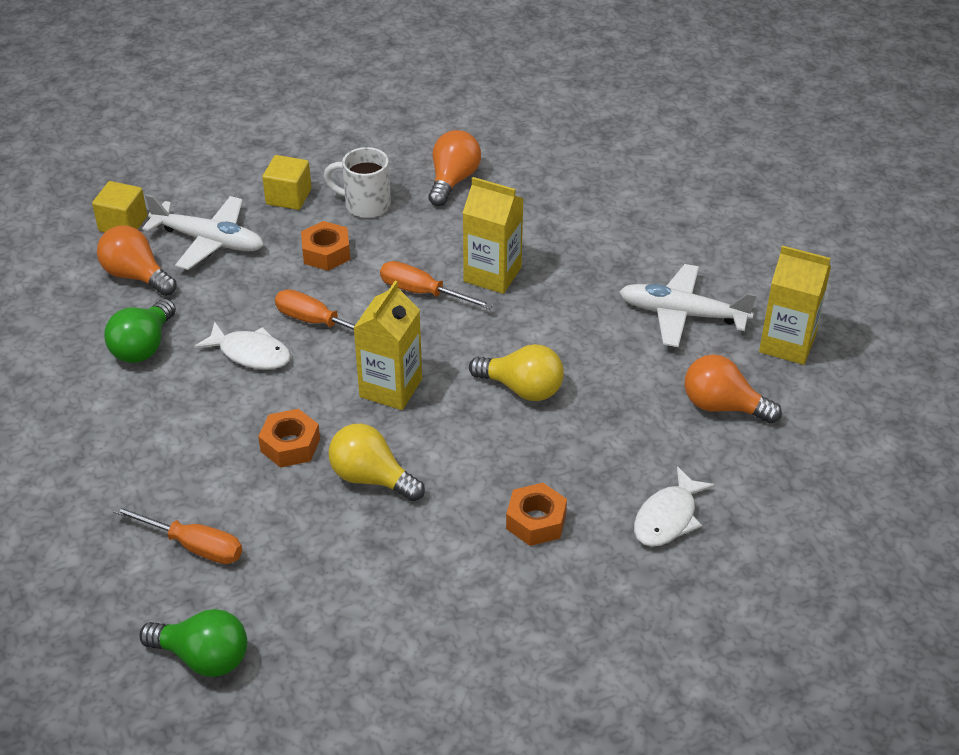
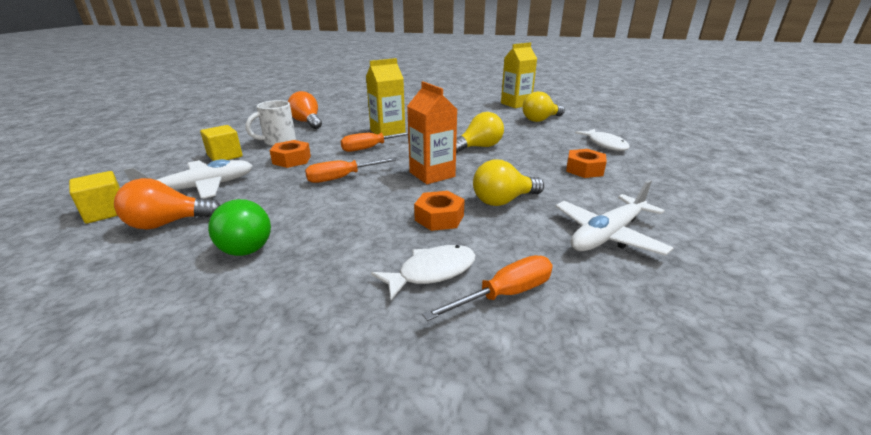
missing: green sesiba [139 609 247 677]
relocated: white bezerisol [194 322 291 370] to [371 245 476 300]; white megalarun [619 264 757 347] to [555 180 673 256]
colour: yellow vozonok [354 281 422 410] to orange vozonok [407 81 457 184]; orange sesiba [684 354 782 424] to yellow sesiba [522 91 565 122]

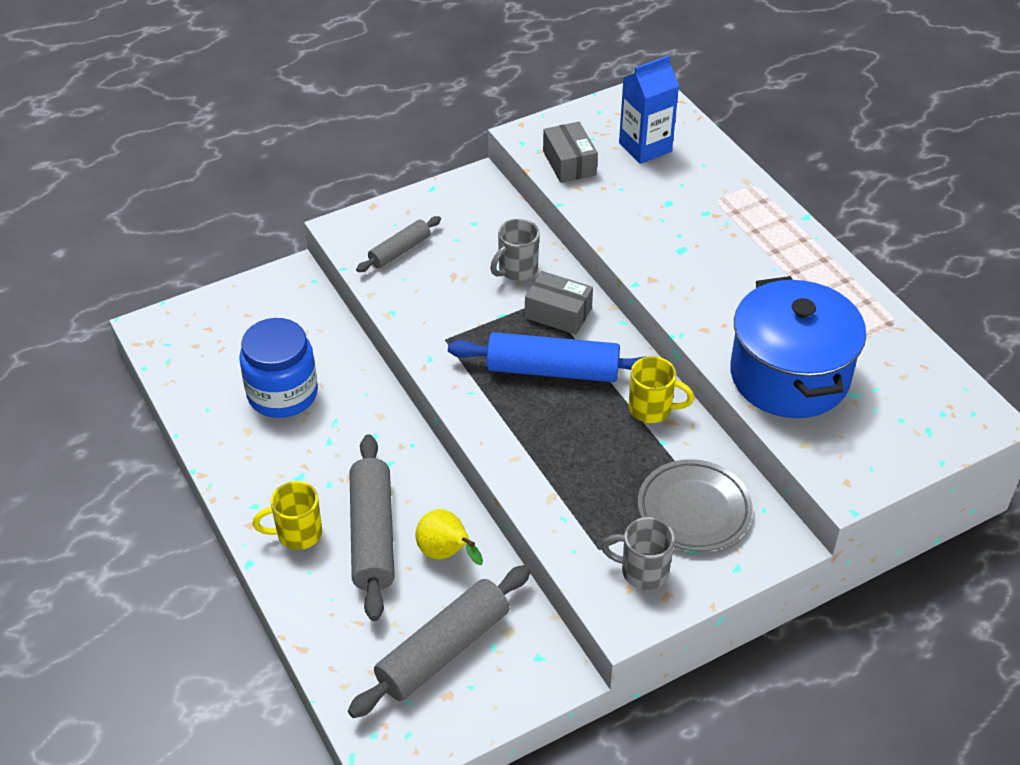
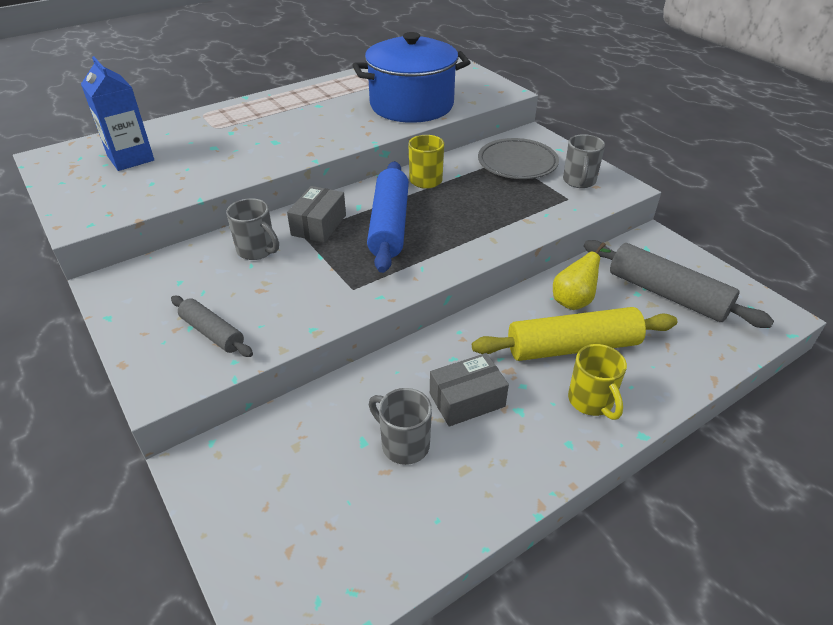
relocated: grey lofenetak [543 122 598 183] to [430 353 509 427]
exchanged: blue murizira [239 318 318 418] to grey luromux [369 388 432 465]
colour: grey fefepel [349 434 395 621] to yellow fefepel [472 307 677 361]

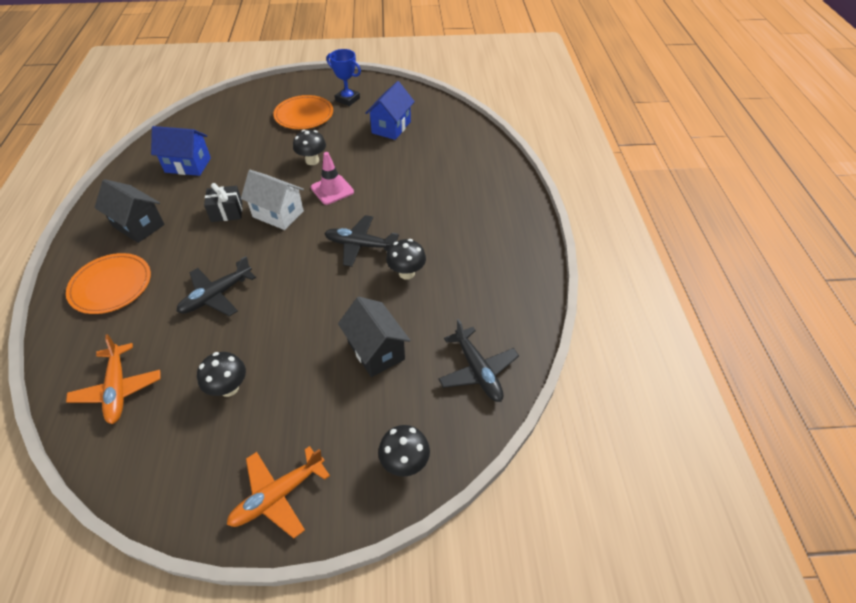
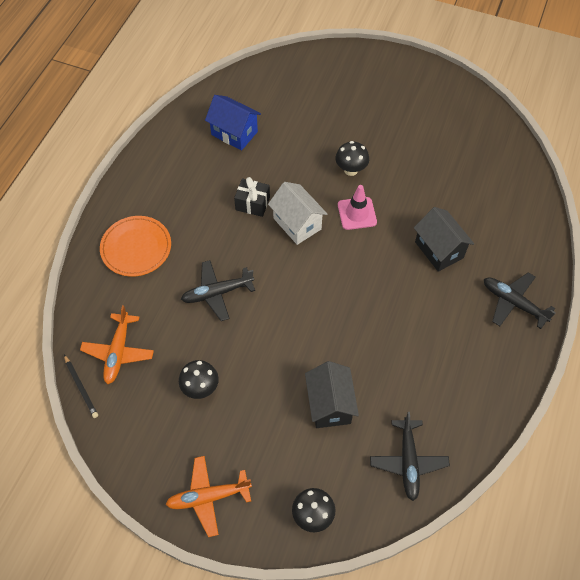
missing: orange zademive [273 95 333 129]; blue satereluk [327 49 361 106]; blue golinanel [365 81 415 140]; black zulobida [386 239 426 280]
appeared: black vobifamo [64 355 98 418]
relocated: black golinanel [95 179 165 243] to [414 207 474 272]; black megalarun [324 215 399 267] to [484 272 556 329]

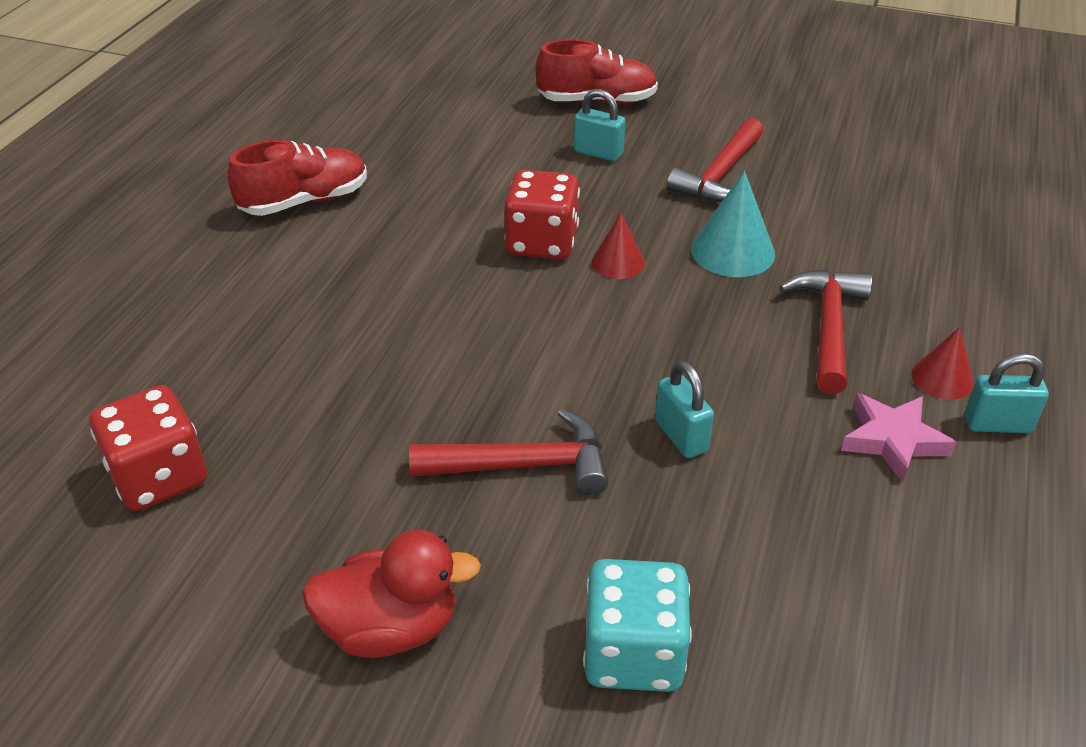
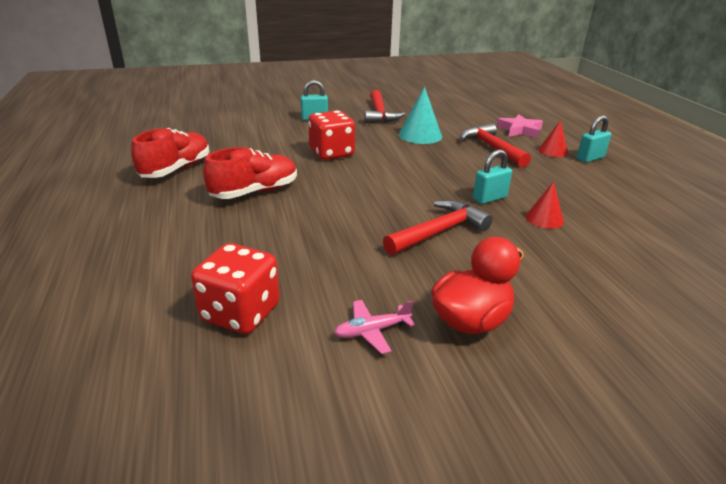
missing: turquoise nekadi [583 559 692 692]
appeared: pink megalarun [334 300 415 354]
relocated: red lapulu [536 39 658 104] to [203 147 297 199]; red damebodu [592 213 645 279] to [525 182 564 229]; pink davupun [841 393 956 483] to [497 114 543 138]
spun: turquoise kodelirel [655 360 714 458] = [473 150 512 204] 60 degrees counterclockwise

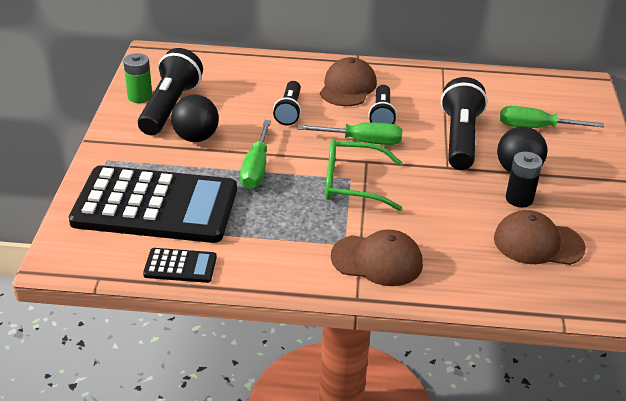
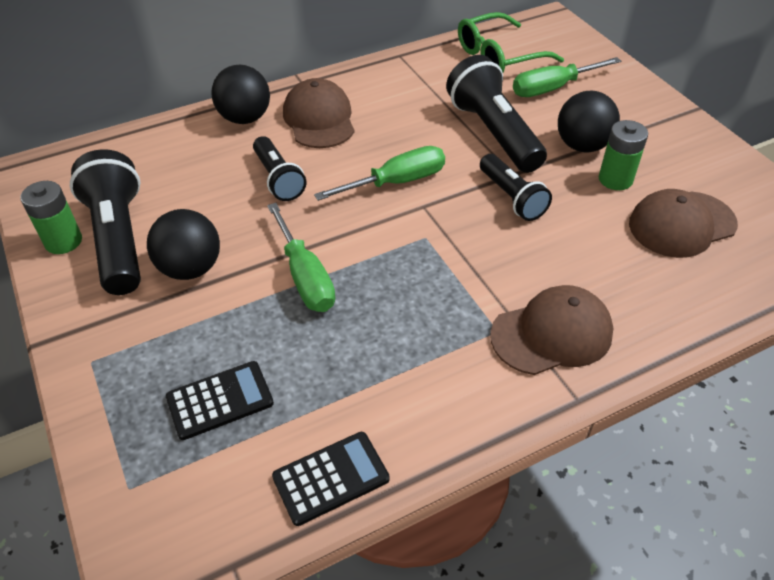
appeared: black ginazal [212 65 270 124]
relocated: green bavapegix [325 140 402 211] to [458 12 564 72]; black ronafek [368 85 397 124] to [480 154 552 221]
colour: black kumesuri [506 152 543 207] to green kumesuri [599 120 648 190]
size: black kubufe [69 165 237 243] = [166 361 274 440] x0.41

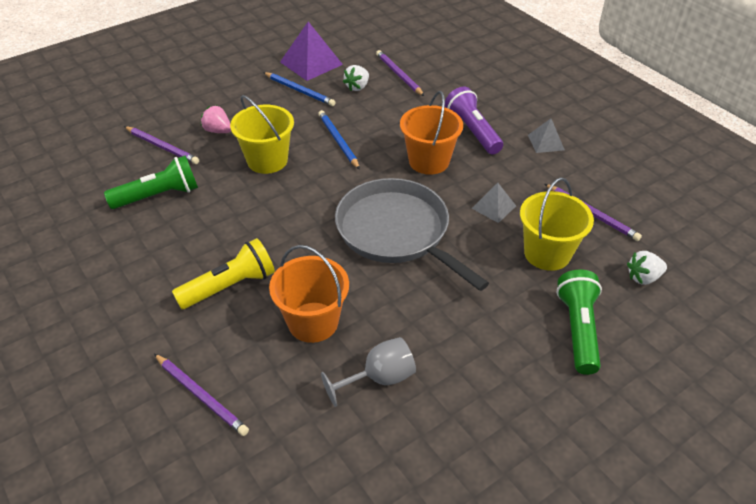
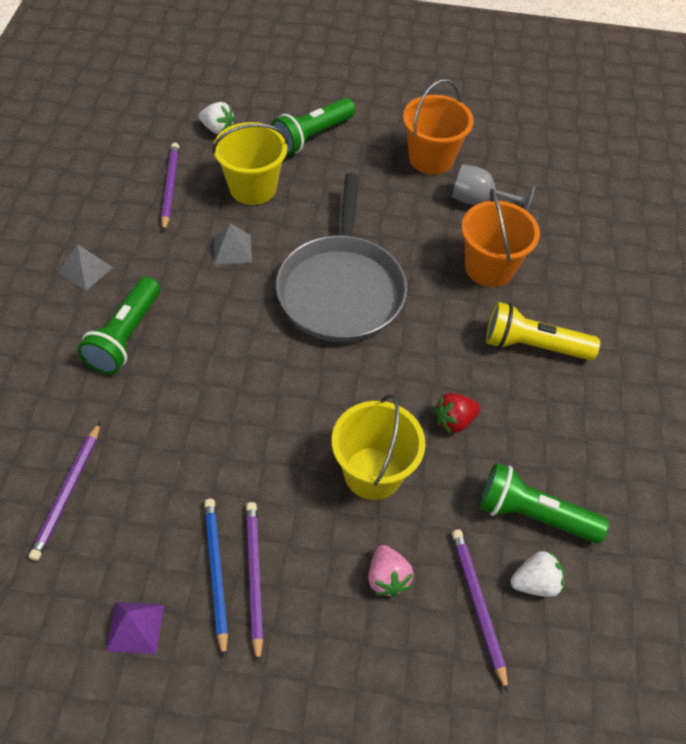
missing: blue vobifamo [318 110 360 170]
appeared: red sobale [434 393 480 433]
relocated: purple vobifamo [154 354 249 436] to [246 502 263 664]; white sobale [343 65 369 91] to [511 550 564 597]; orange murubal [400 91 463 175] to [403 79 474 175]
colour: purple ronafek [445 87 503 155] to green ronafek [78 277 160 374]
size: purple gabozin [280 22 343 81] = [106 602 164 654] x0.57

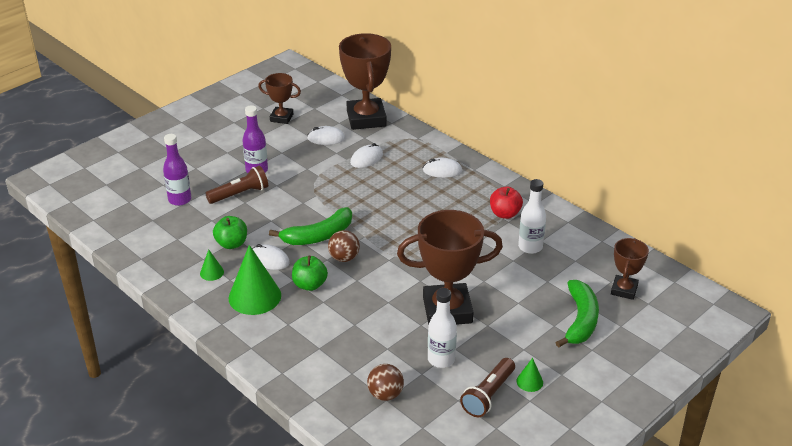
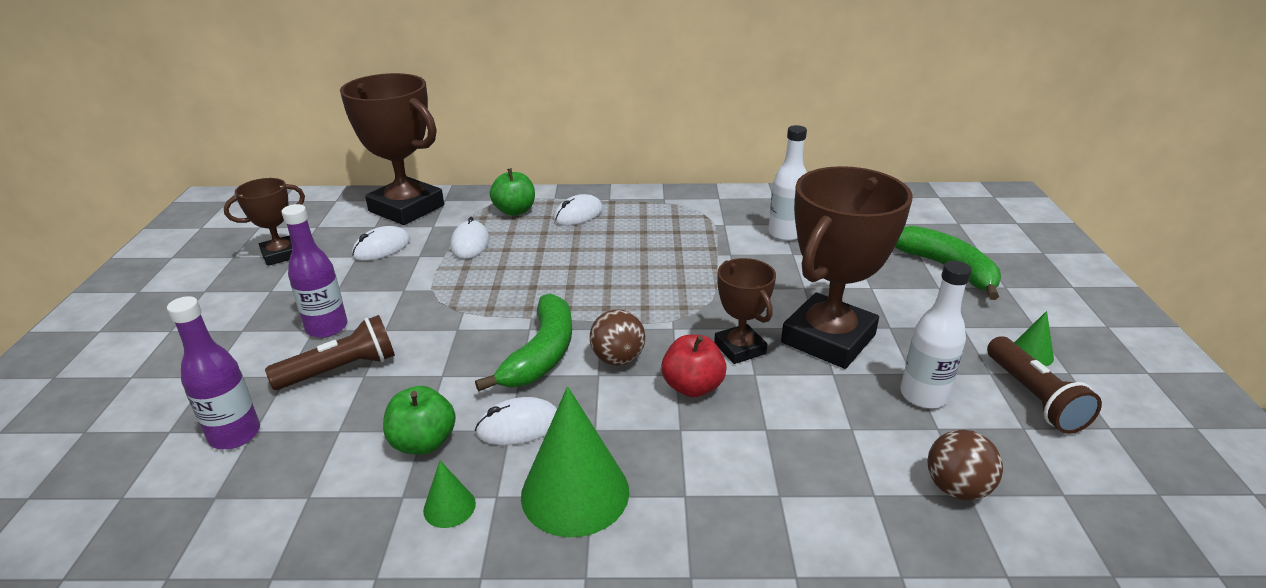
relocated: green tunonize [292 256 328 291] to [490 168 535 216]; red tunonize [490 186 523 219] to [661 335 727 397]; brown satereluk [611 238 649 300] to [714 258 776 364]
spun: brown ronafek [205 166 268 204] = [265 315 395 390] 45 degrees clockwise

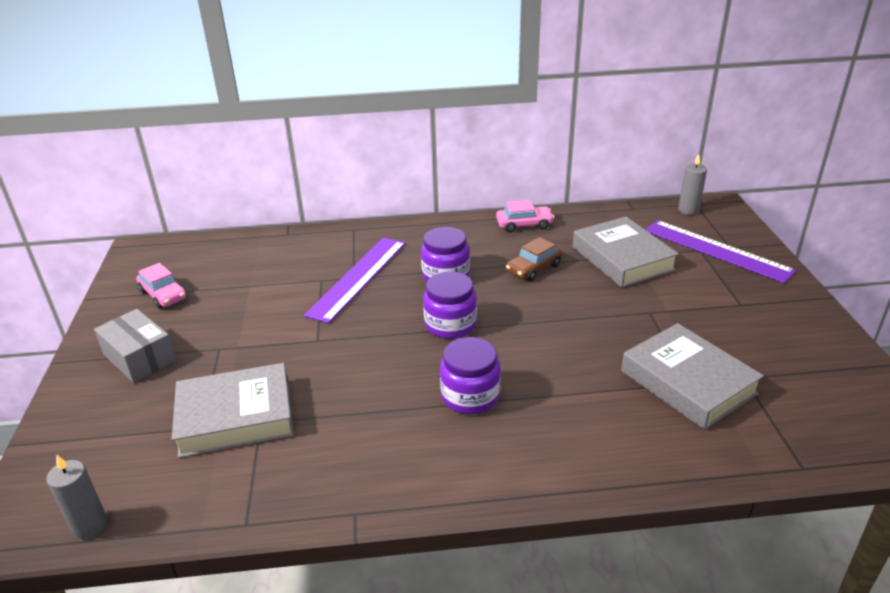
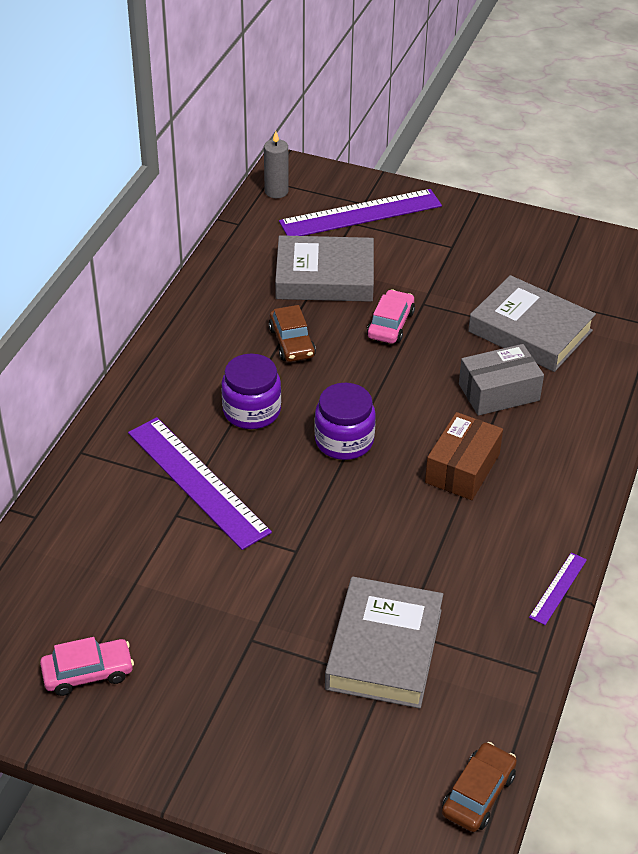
appeared: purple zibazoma [529 552 587 625]
relocated: grey lofenetak [94 309 176 383] to [459 344 544 416]; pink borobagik [496 200 554 232] to [367 289 415 344]
exchanged: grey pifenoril [46 454 107 539] to brown borobagik [442 742 517 832]; purple murizira [440 337 501 414] to brown lofenetak [425 412 503 500]
spun: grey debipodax [621 323 764 430] = [468 275 596 372] 45 degrees clockwise

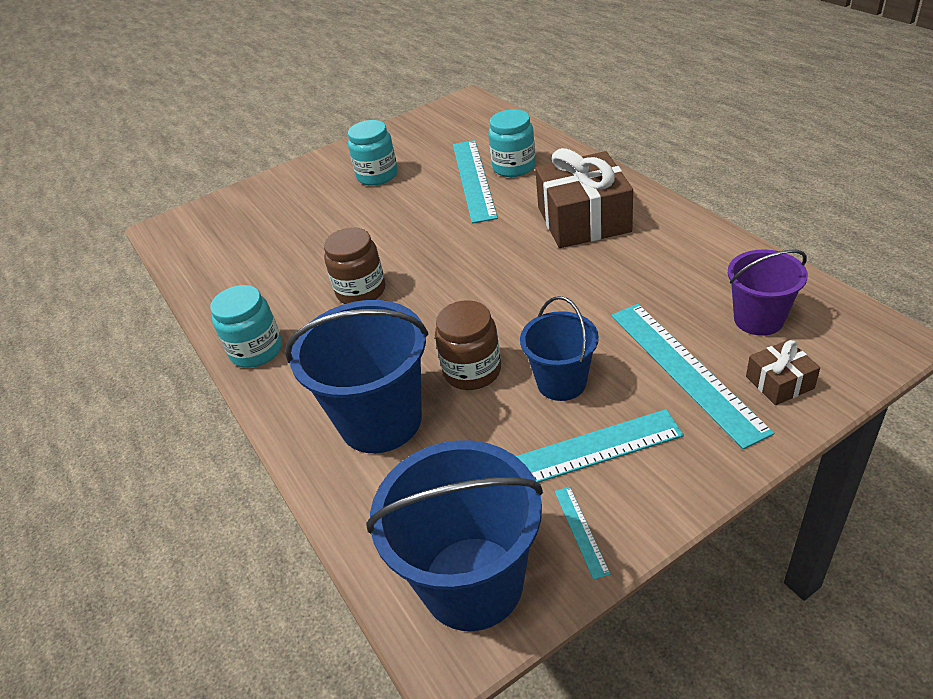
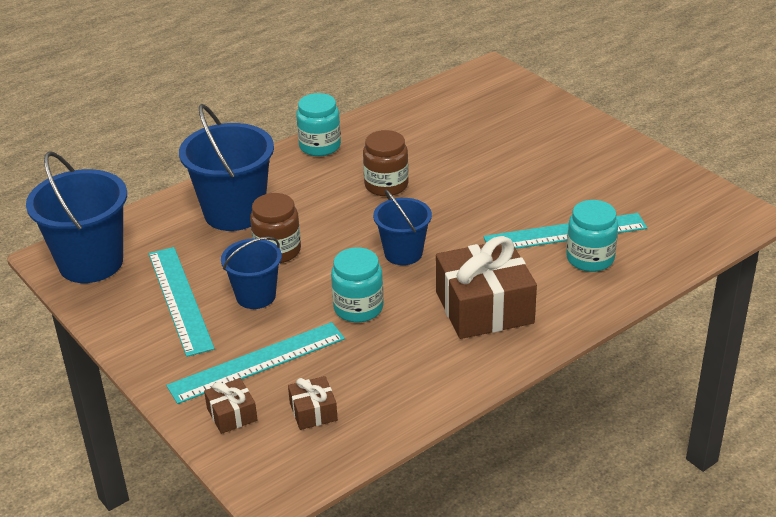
missing: turquoise zibazoma [555 486 610 580]
appeared: blue murubal [373 189 432 265]
relocated: turquoise murizira [348 120 398 186] to [331 247 383 322]
exchanged: purple murubal [728 250 808 336] to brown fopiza [288 376 338 430]

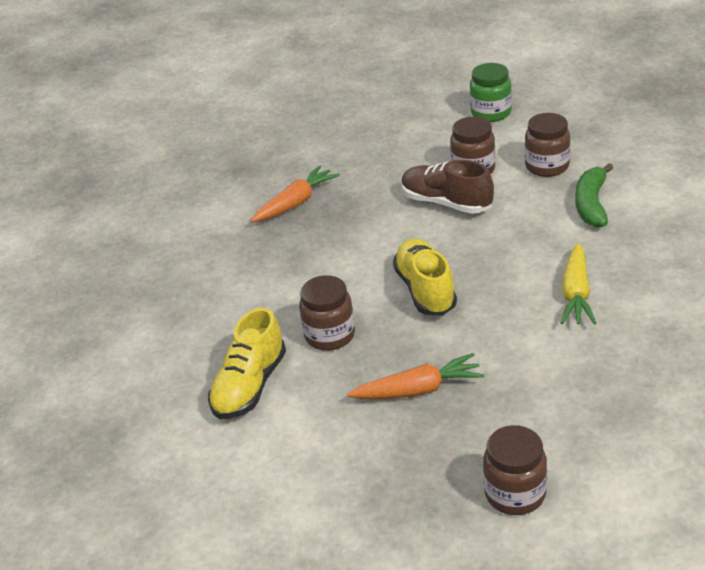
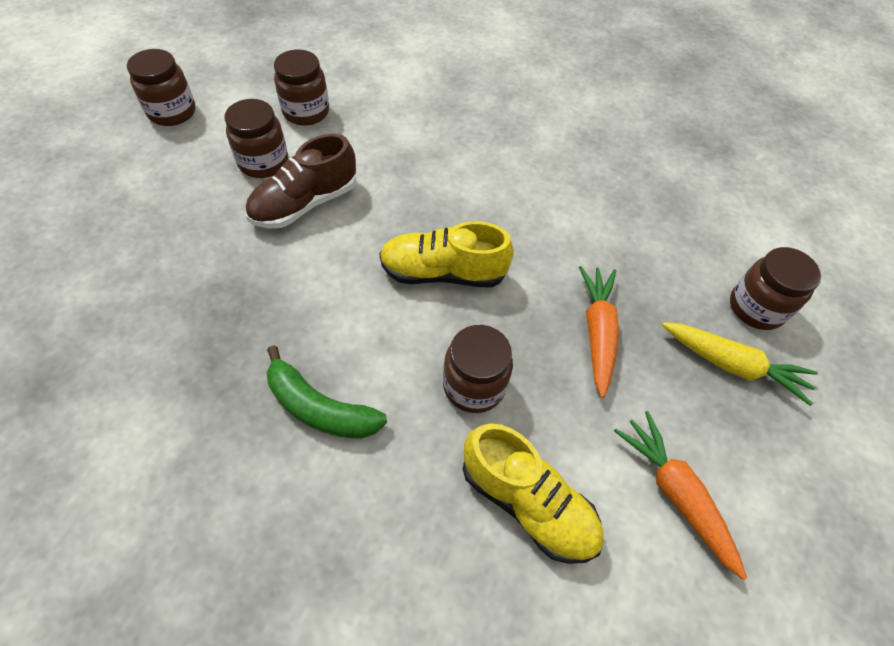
relocated: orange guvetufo [251 166 340 222] to [614 411 747 580]; yellow guvetufo [560 243 596 325] to [662 322 818 406]; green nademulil [575 163 613 228] to [267 345 387 439]
colour: green murizira [470 63 512 122] to brown murizira [127 49 196 126]

